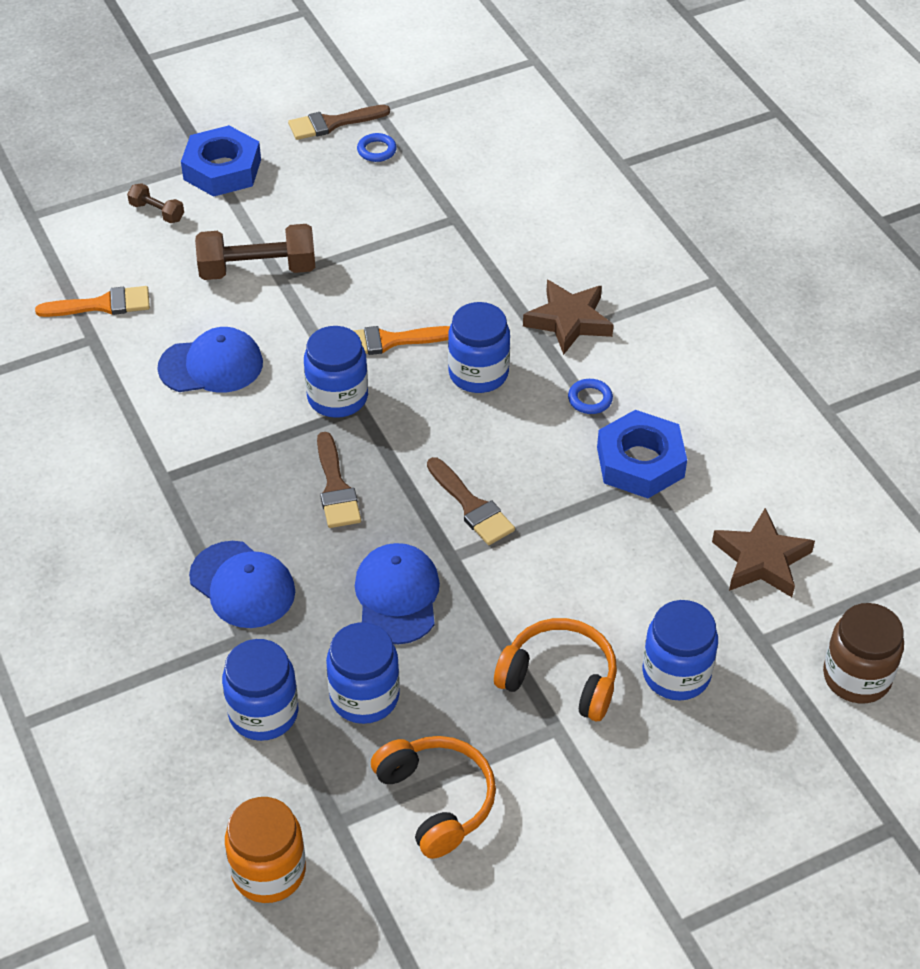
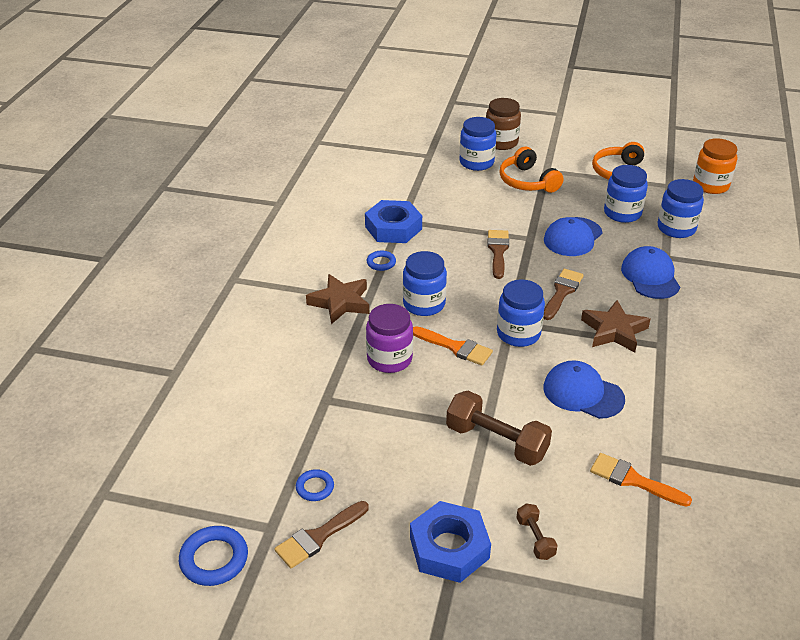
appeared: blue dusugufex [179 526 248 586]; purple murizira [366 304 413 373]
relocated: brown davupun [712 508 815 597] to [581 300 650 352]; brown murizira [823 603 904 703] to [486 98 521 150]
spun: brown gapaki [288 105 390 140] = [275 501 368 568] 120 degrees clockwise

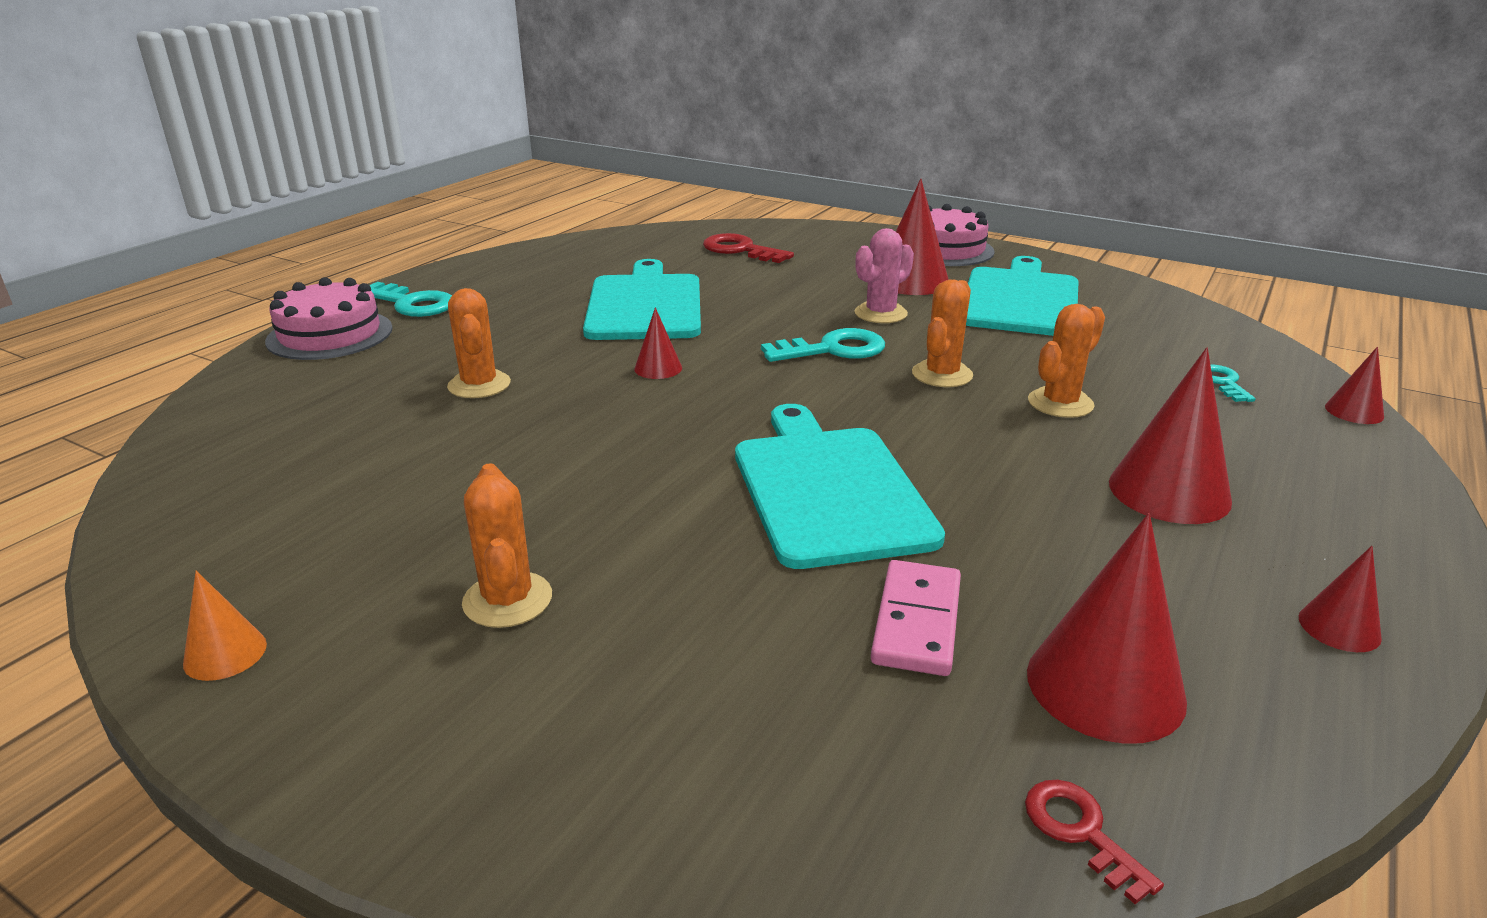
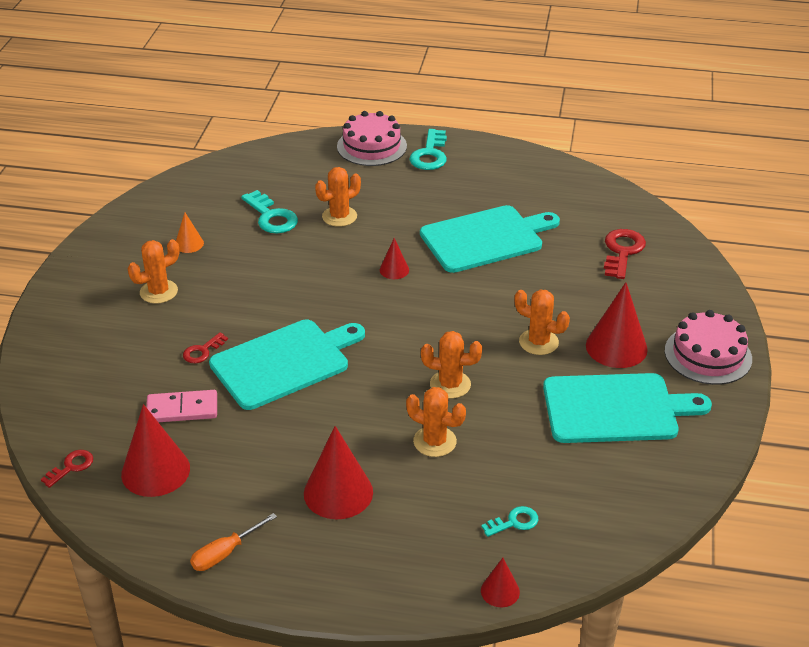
appeared: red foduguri [183 332 228 363]
relocated: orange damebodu [183 571 267 681] to [176 213 204 253]; turquoise foduguri [761 328 885 362] to [241 190 298 233]
exchanged: red damebodu [1299 546 1382 652] to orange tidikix [190 513 277 571]
colour: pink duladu [854 228 914 323] to orange duladu [514 290 570 355]

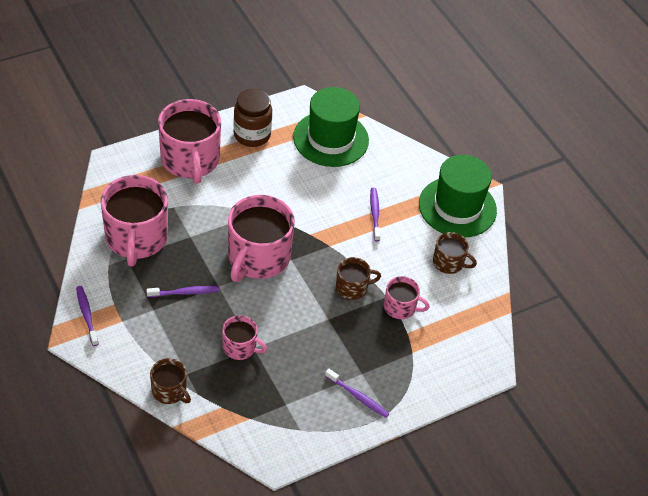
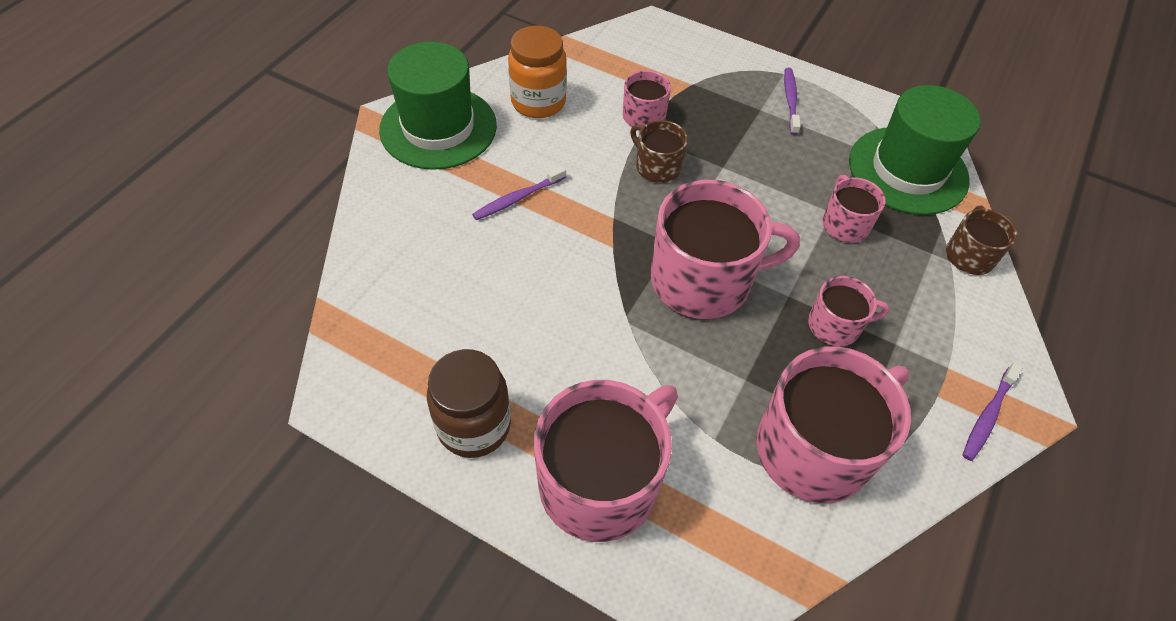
relocated: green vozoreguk [293 87 369 167] to [849 85 981 215]
exchanged: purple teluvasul [146 286 220 297] to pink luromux [808 276 889 346]; brown luromux [433 232 477 274] to orange murizira [508 26 567 118]

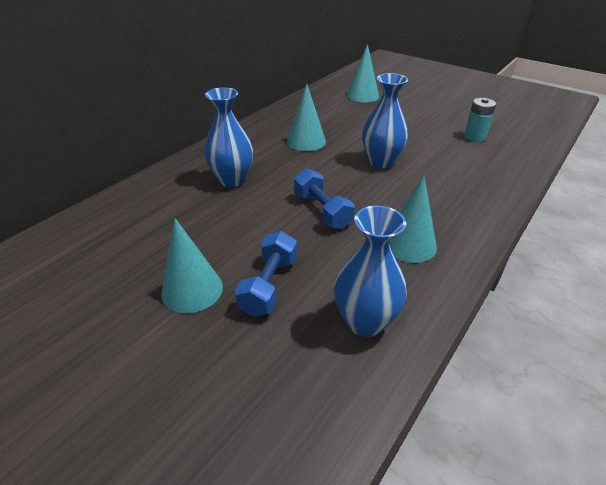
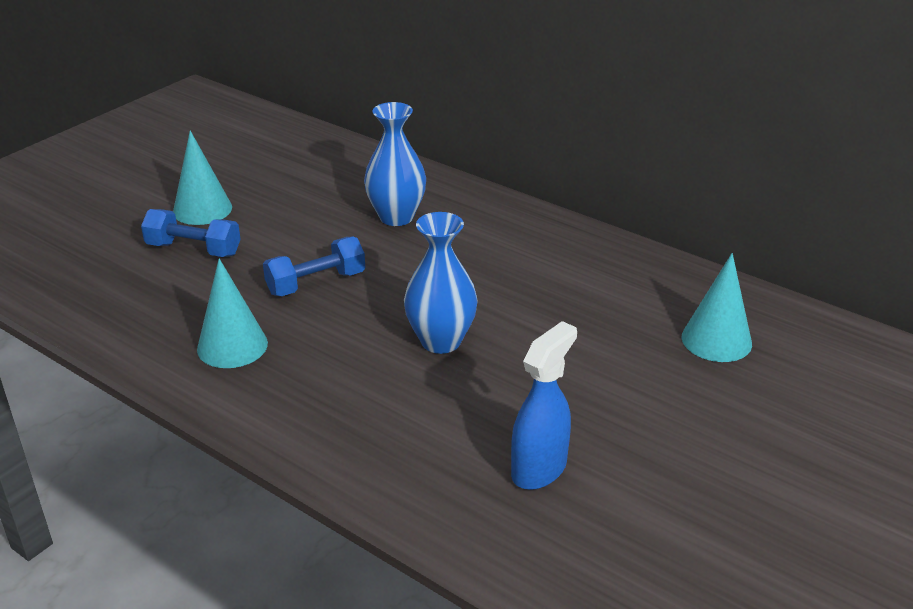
missing: turquoise damebodu [287 83 326 151]; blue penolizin [334 206 407 337]
exchanged: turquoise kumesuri [464 98 496 142] to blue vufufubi [511 321 577 490]

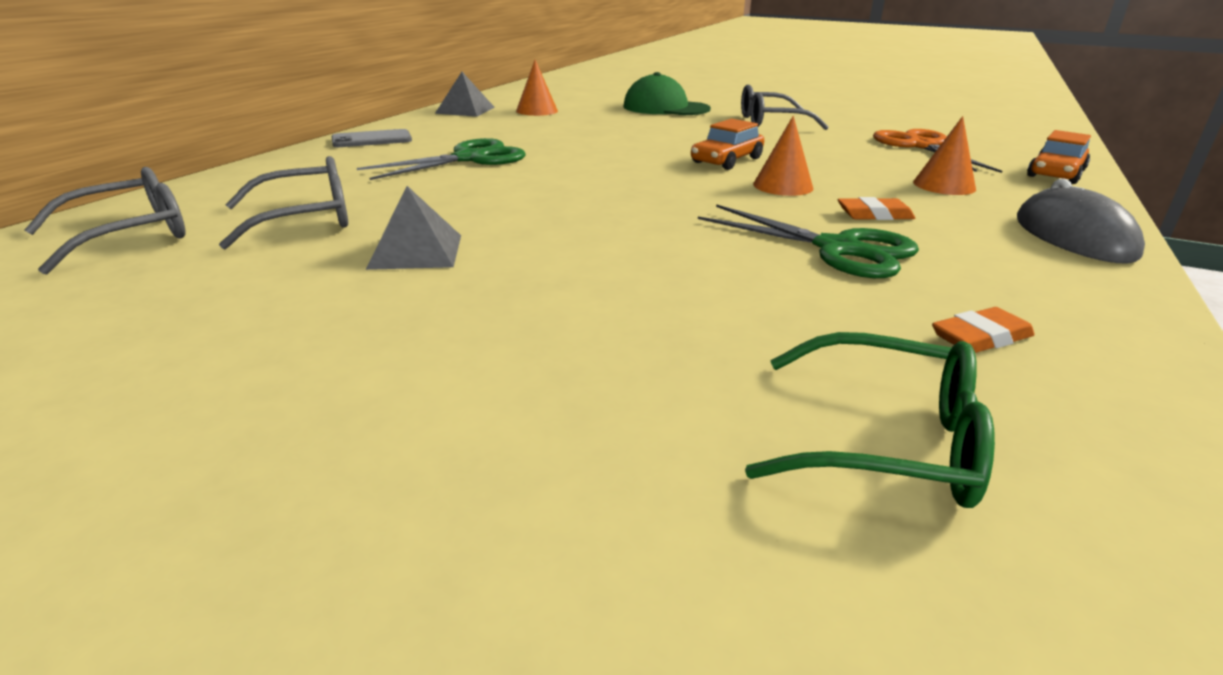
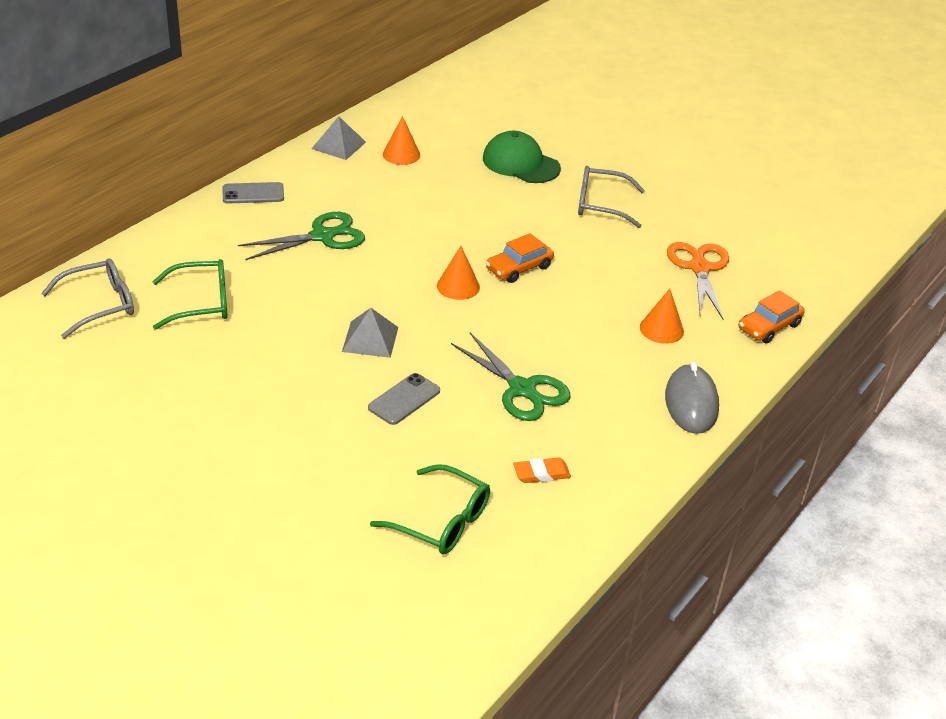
missing: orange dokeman [837 197 915 220]
appeared: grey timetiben [368 373 440 425]
relocated: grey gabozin [366 186 461 270] to [342 308 398 358]; orange damebodu [753 116 813 196] to [437 246 480 300]
colour: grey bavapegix [219 156 348 249] to green bavapegix [152 259 228 330]

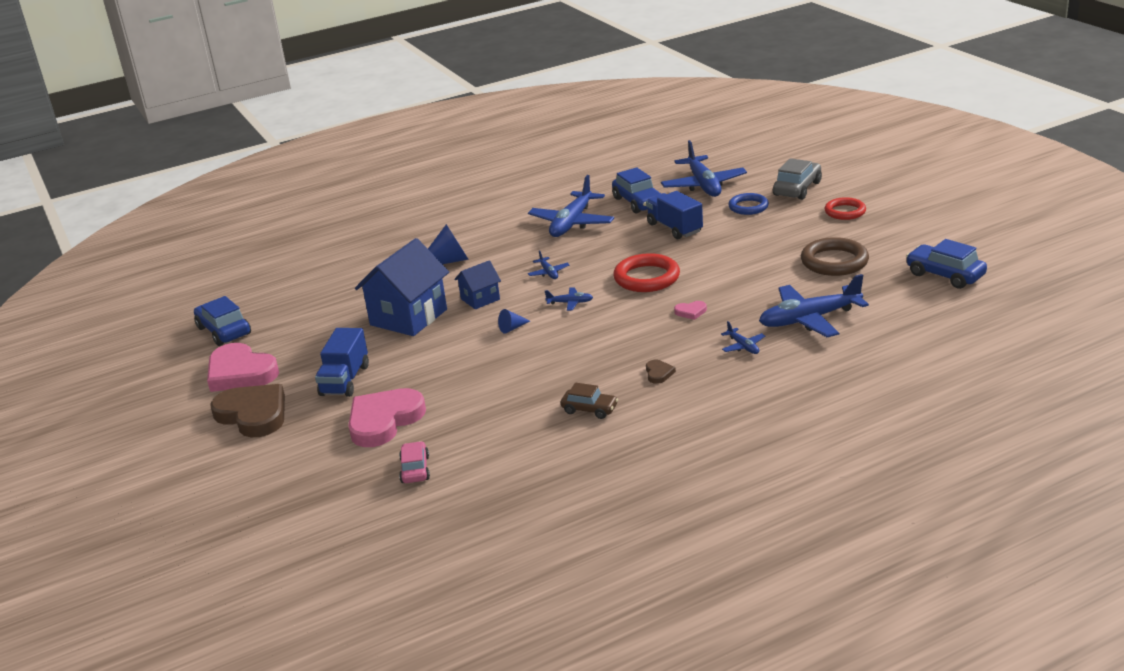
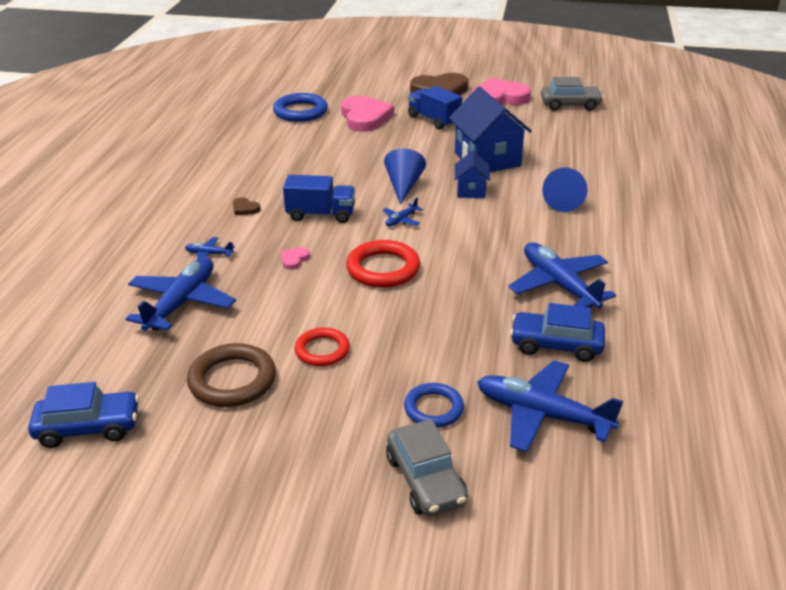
missing: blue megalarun [528 250 569 279]; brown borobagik [561 383 618 419]
relocated: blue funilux [646 191 703 239] to [283 175 355 223]; red dusugufex [824 197 866 220] to [295 328 350 366]
exchanged: pink borobagik [399 441 430 483] to blue dusugufex [273 93 328 122]
colour: blue borobagik [194 296 251 346] to grey borobagik [541 77 604 111]
size: blue damebodu [498 309 530 334] = [384 148 426 205] x1.89

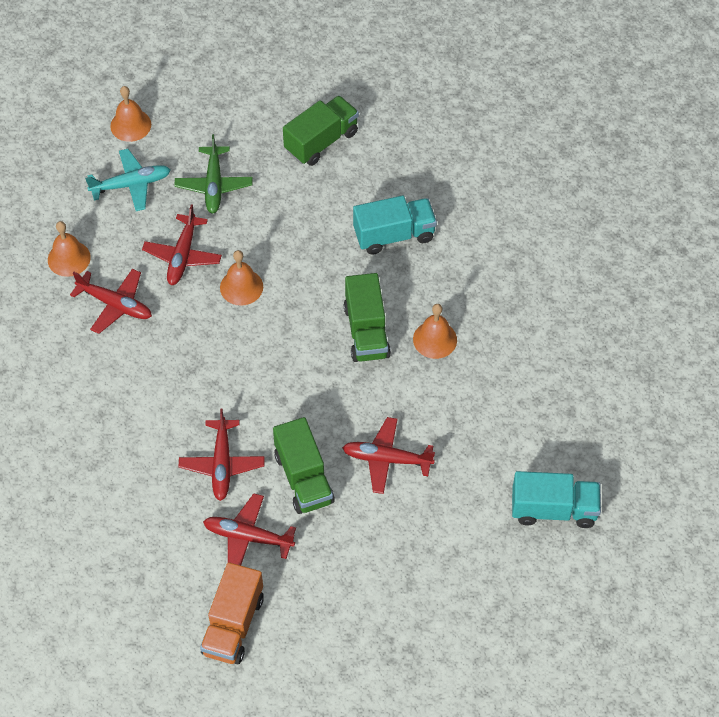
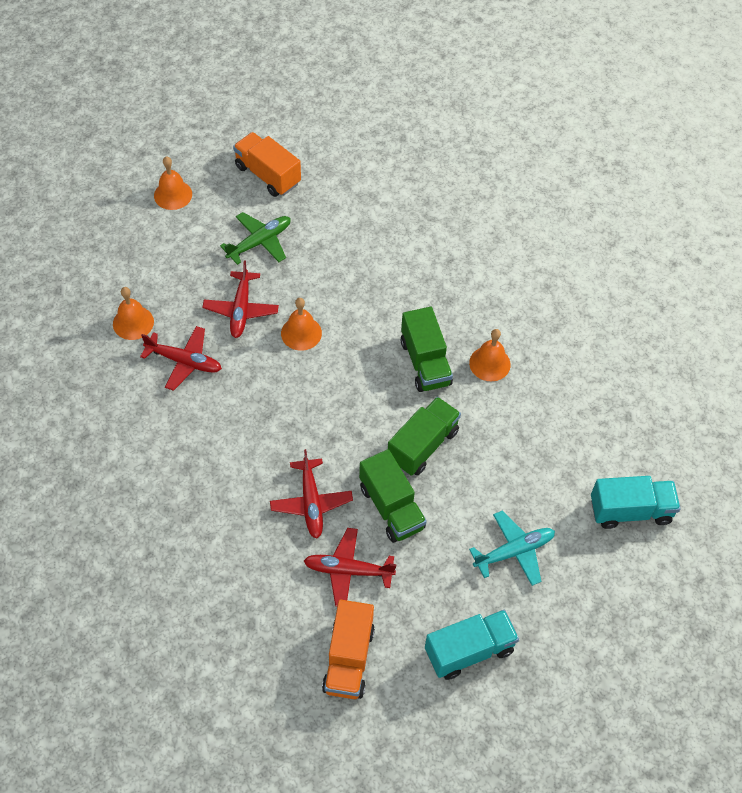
missing: red megalarun [342 417 435 494]
appeared: orange funilux [233 132 301 197]
relocated: turquoise megalarun [85 149 171 211] to [469 511 555 586]; green funilux [283 96 359 166] to [388 397 461 476]; turquoise funilux [353 196 437 255] to [425 610 519 680]
spun: green megalarun [174 134 252 214] = [220 212 290 265] 120 degrees counterclockwise

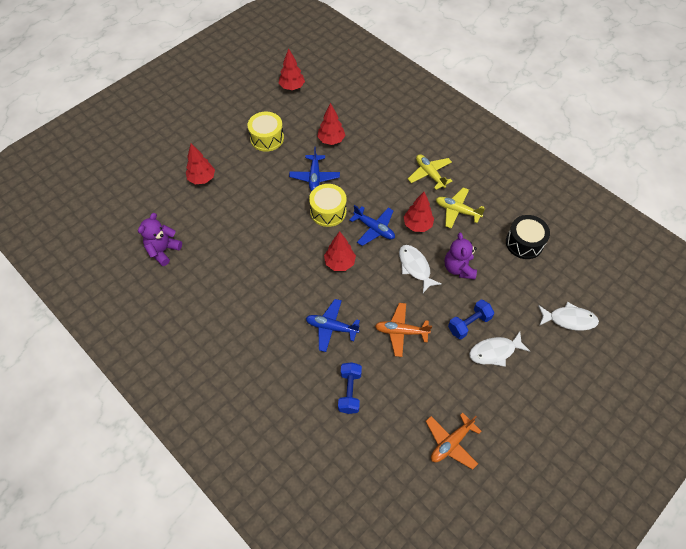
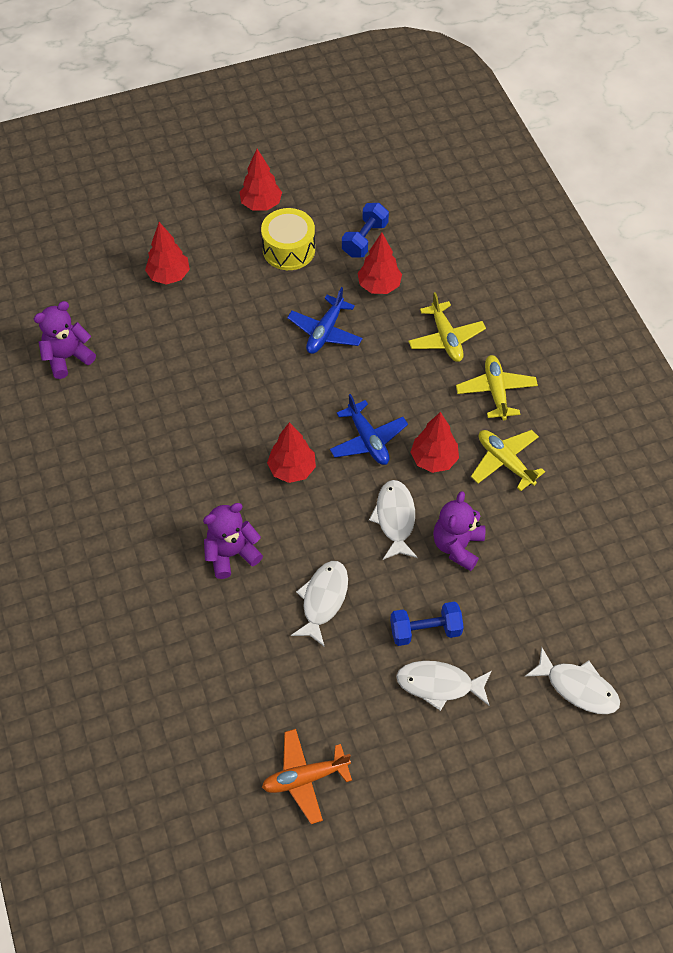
missing: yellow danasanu [309 184 347 227]; black danasanu [506 215 550 259]
appeared: yellow megalarun [408 292 486 362]
relocated: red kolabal [279 48 305 90] to [239 149 282 211]; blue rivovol [338 362 362 414] to [342 203 389 257]
exchanged: blue megalarun [306 299 360 352] to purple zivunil [203 503 263 579]; orange megalarun [375 303 432 357] to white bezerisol [291 561 348 647]

